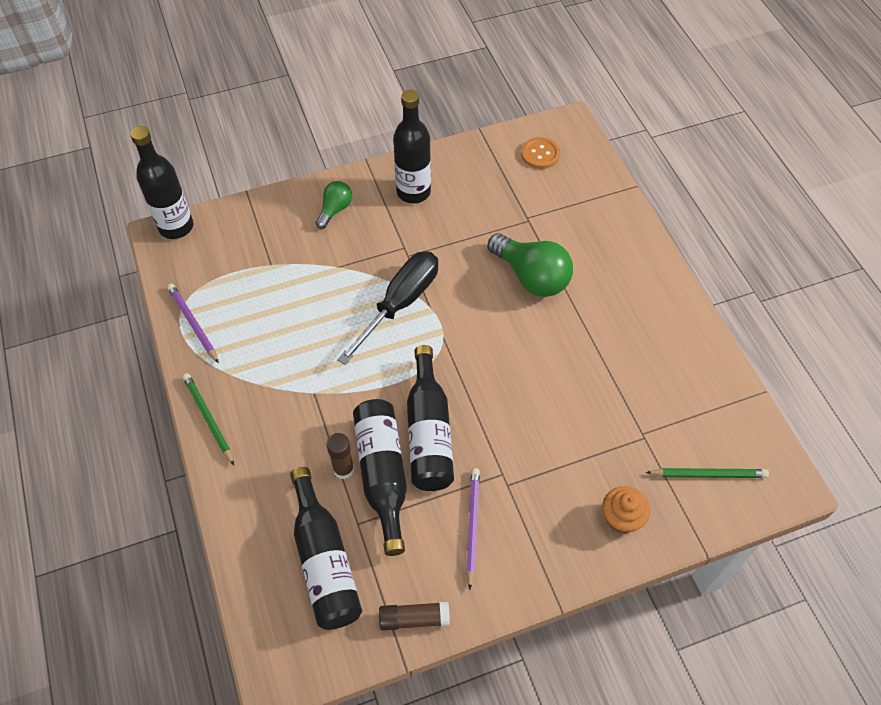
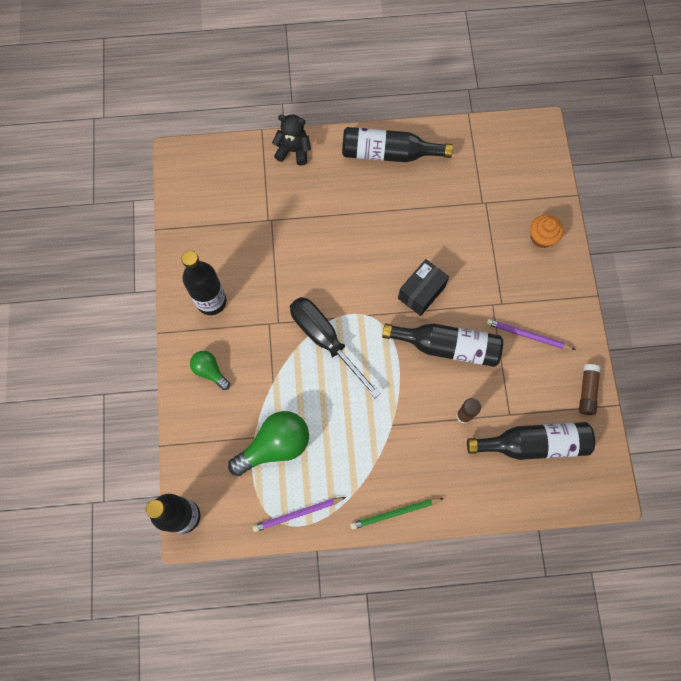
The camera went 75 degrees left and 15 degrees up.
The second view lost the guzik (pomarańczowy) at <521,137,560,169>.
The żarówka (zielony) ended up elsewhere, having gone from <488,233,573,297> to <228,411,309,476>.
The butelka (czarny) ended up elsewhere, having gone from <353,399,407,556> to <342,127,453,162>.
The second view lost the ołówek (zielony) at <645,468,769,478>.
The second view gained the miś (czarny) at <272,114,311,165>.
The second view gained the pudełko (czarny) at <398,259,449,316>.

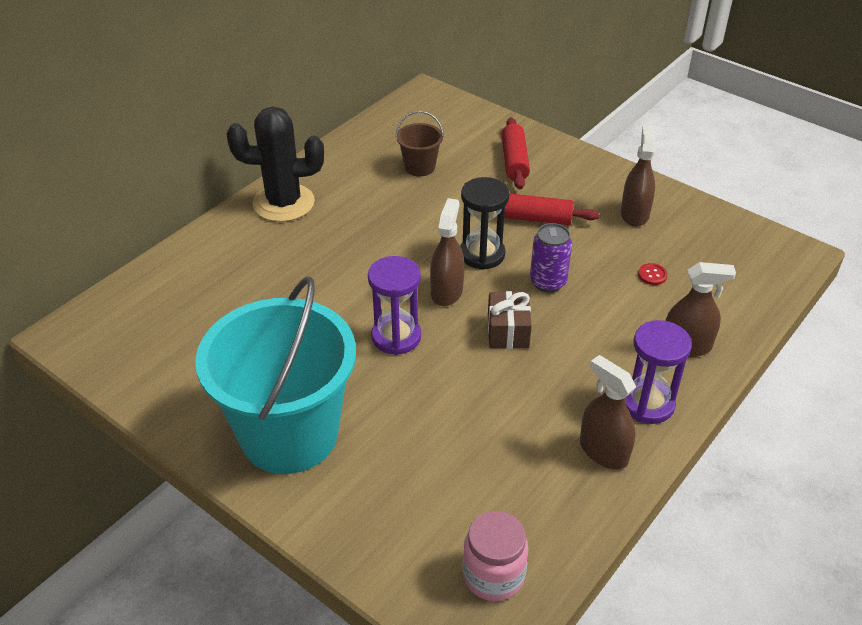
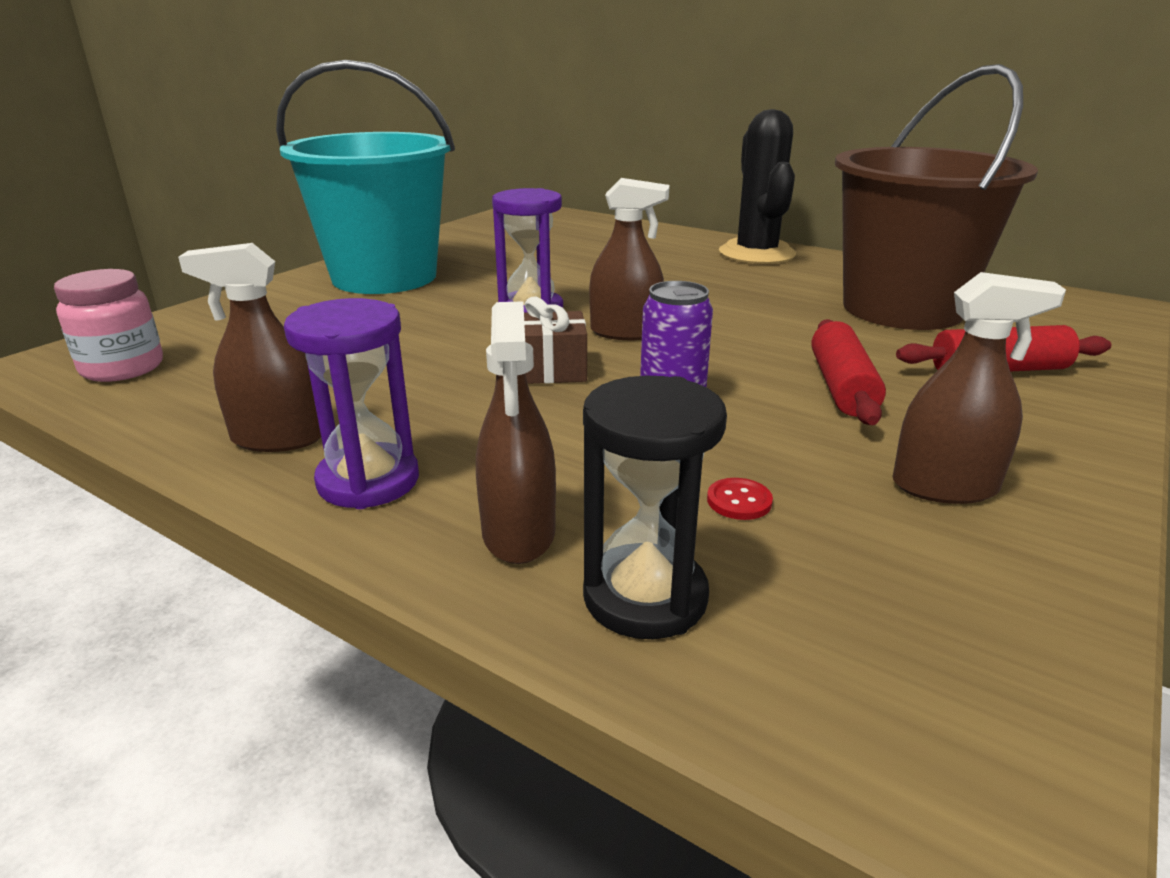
The camera went 85 degrees right and 15 degrees down.
The size of the wiadro (brązowy) at <396,111,444,176> changed by a factor of 2.41.
The klepsydra (czarny) ended up elsewhere, having gone from <460,177,510,270> to <583,376,727,639>.
The spryskiwacz (brązowy) at <580,355,636,469> ended up facing another way, 135 degrees counterclockwise from before.

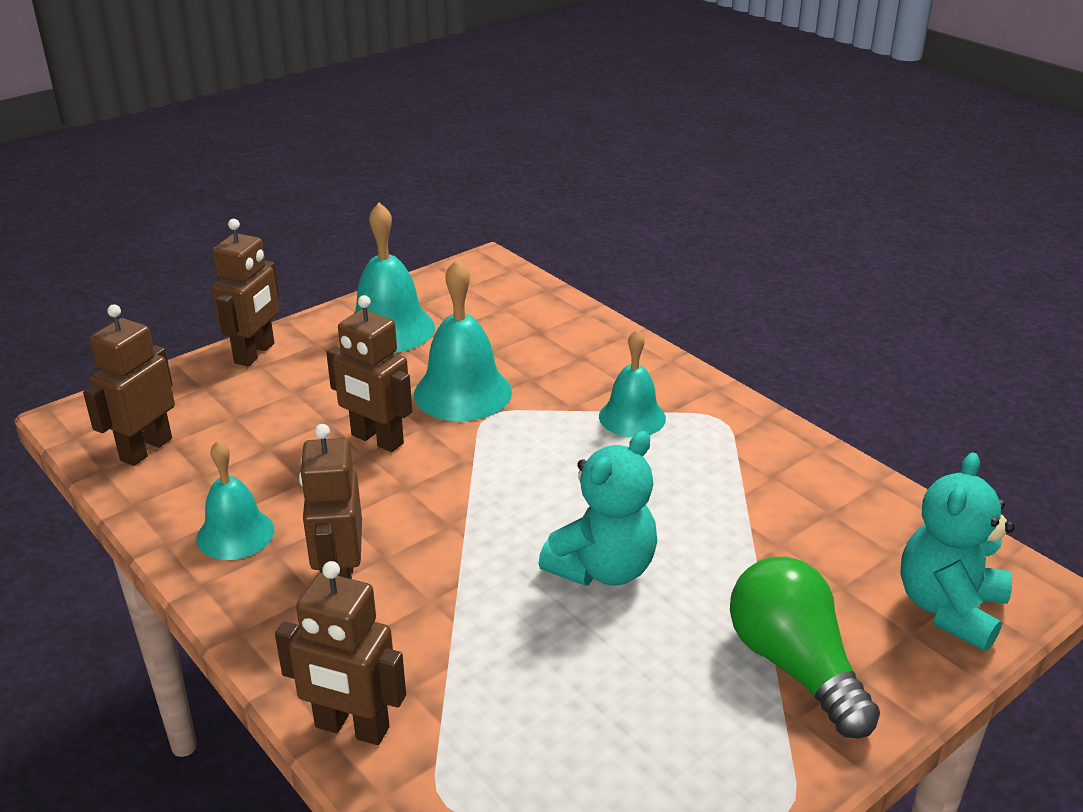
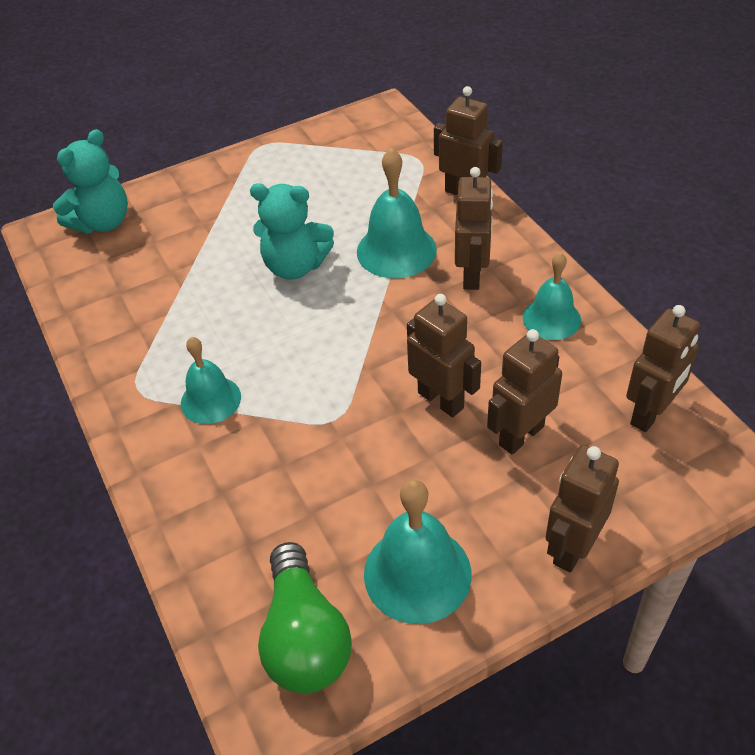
The camera went 165 degrees left and 15 degrees up.
The dzwonek (turkusowy) ended up elsewhere, having gone from <414,259,512,421> to <357,148,437,278>.
The miś (turkusowy) at <538,431,657,586> ended up facing another way, 135 degrees counterclockwise from before.
The żarówka (zielony) ended up elsewhere, having gone from <730,557,880,738> to <258,542,352,693>.
The second view gained the robot (brązowy) at <487,329,562,455>.

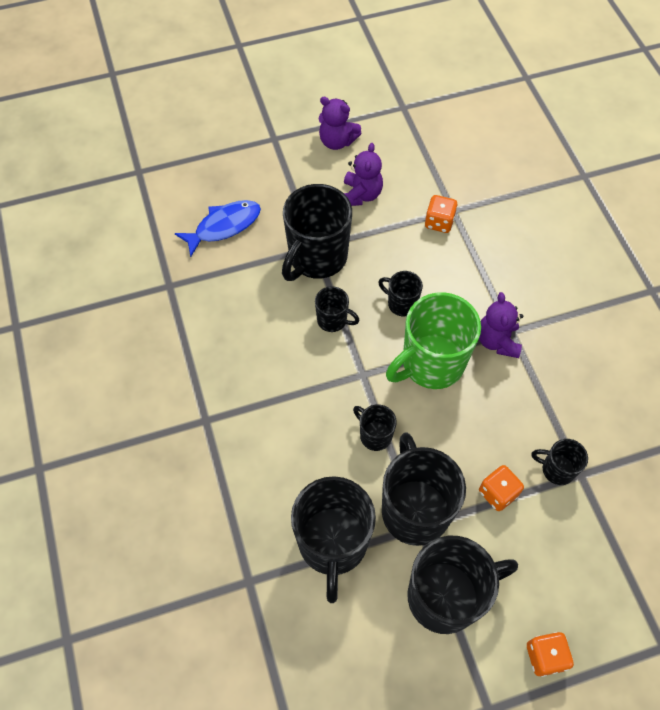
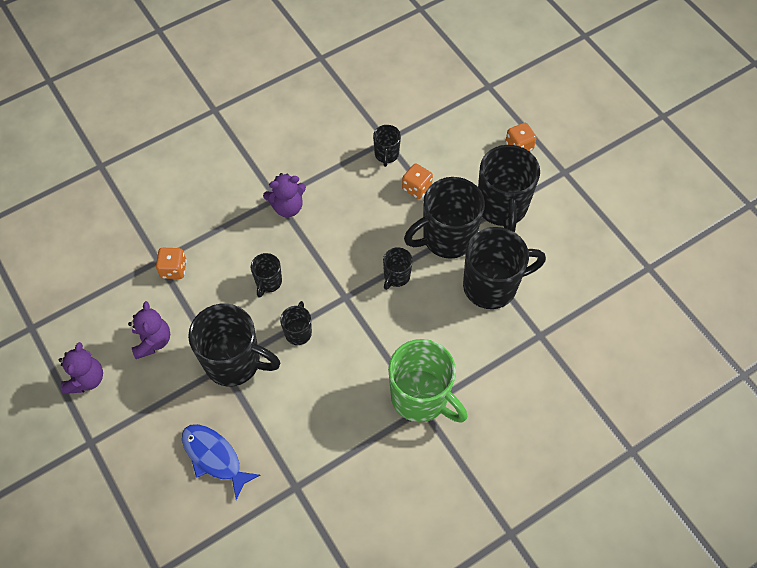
The camera went 105 degrees left and 0 degrees up.
The miś (fioletowy) at <344,143,383,206> ended up facing another way, 90 degrees clockwise from before.
The kubek (zielony) ended up elsewhere, having gone from <386,292,481,389> to <388,339,467,423>.
The kubek (czarny) at <408,536,518,634> ended up facing another way, 150 degrees counterclockwise from before.

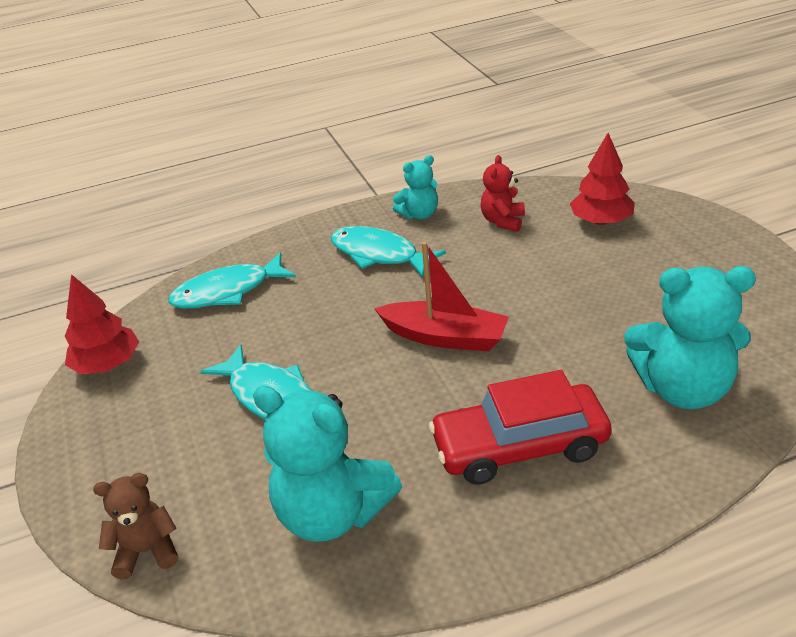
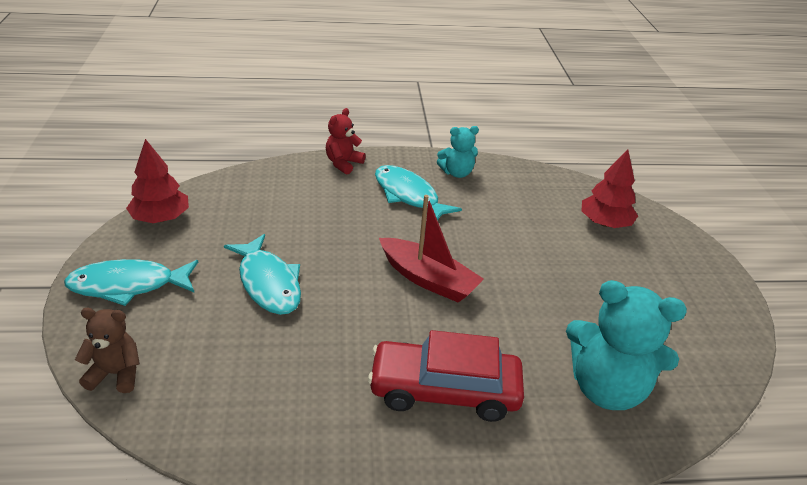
The camera went 10 degrees right and 0 degrees up.
The miś (czerwony) ended up elsewhere, having gone from <480,155,525,232> to <326,108,366,175>.
The ryba (turkusowy) ended up elsewhere, having gone from <168,253,296,309> to <64,259,198,306>.
The second view lost the miś (turkusowy) at <253,386,402,542>.

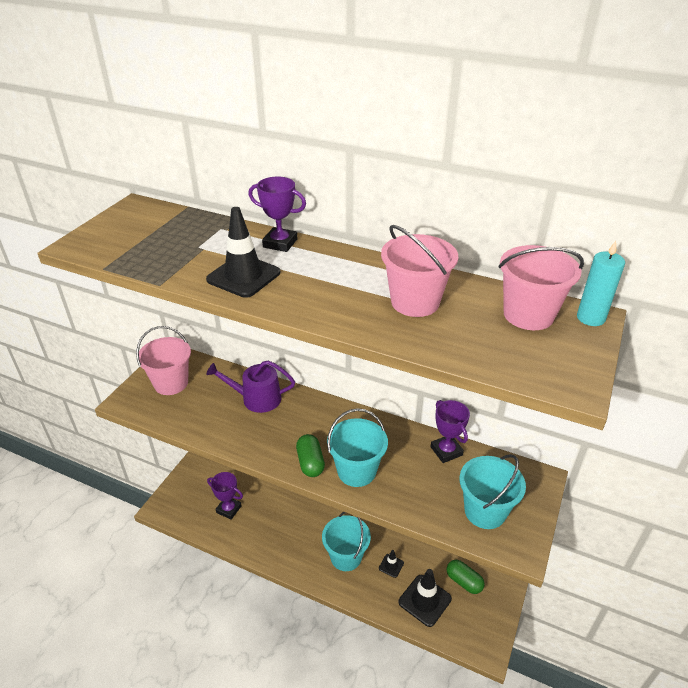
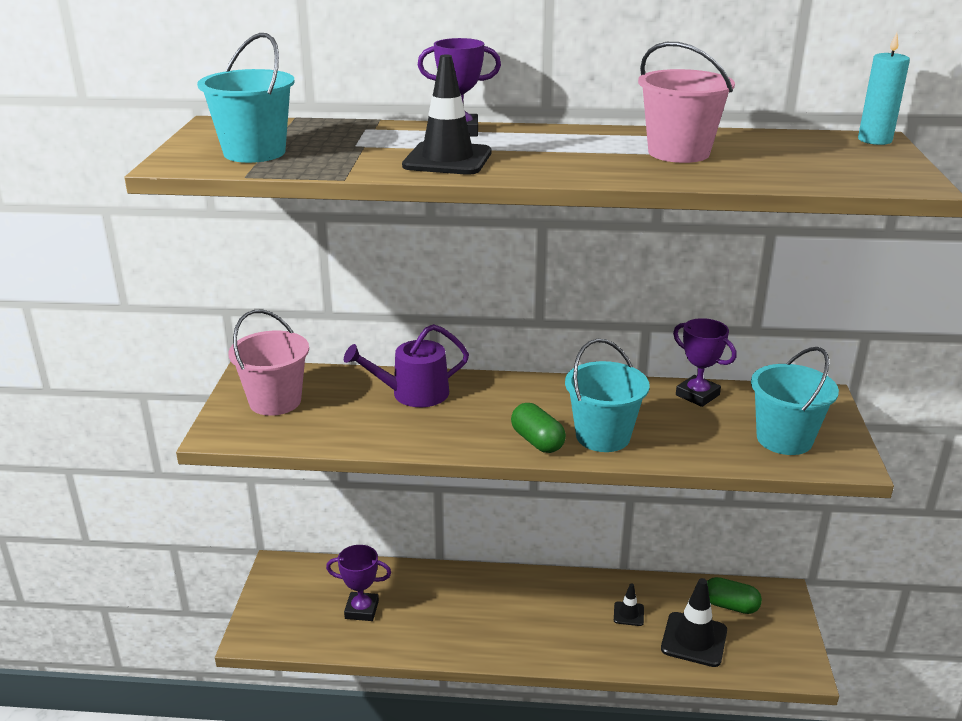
The camera went 20 degrees left and 10 degrees down.
The second view lost the wiadro (różowy) at <499,245,584,330>.
The wiadro (turkusowy) ended up elsewhere, having gone from <322,512,371,571> to <197,33,295,163>.

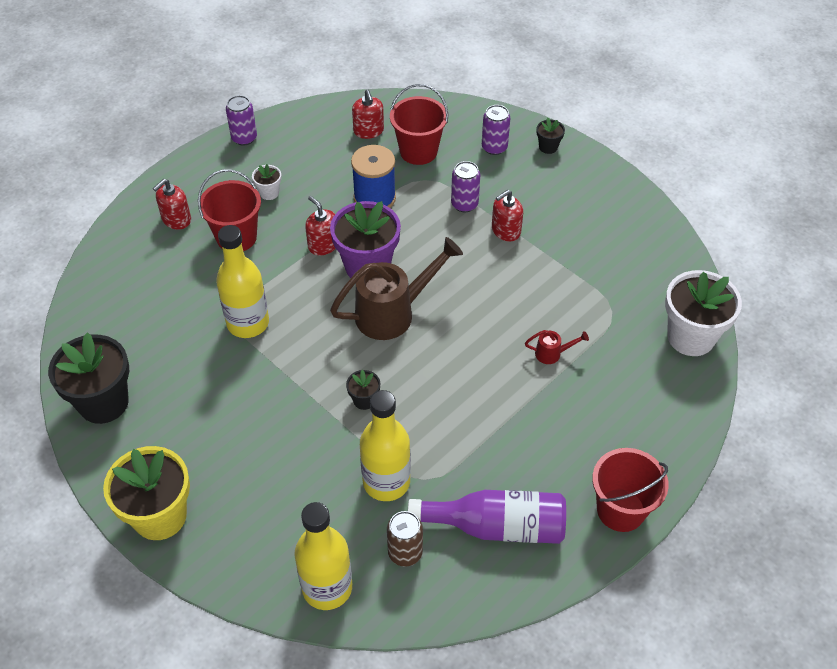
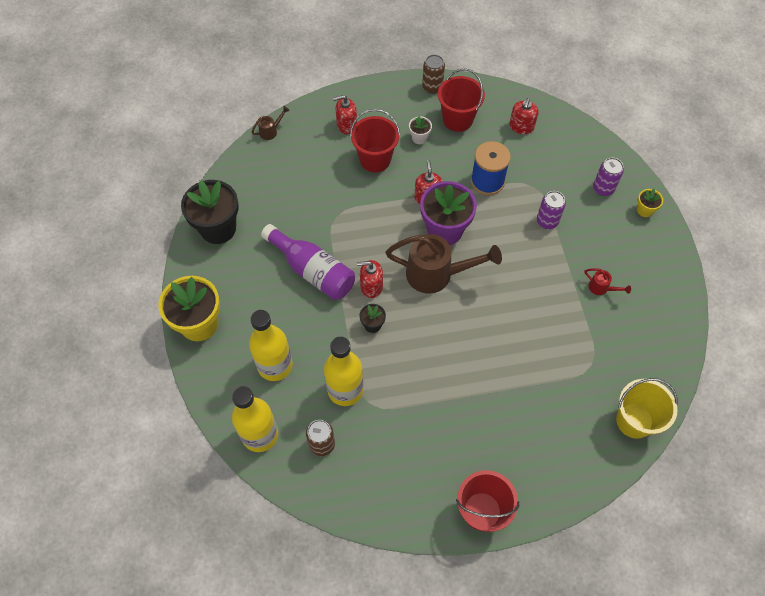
The camera went 35 degrees right and 10 degrees up.
The wiadro (czerwony) ended up elsewhere, having gone from <390,84,448,165> to <438,68,485,132>.
What was the puszka (fioletowy) at <226,95,257,145> turned into the puszka (brązowy) at <422,55,445,94>.
What was the doniczka (czarny) at <536,118,565,154> turned into the doniczka (żółty) at <637,189,663,217>.
The dozownik mydła (czerwony) ended up elsewhere, having gone from <492,190,523,242> to <357,260,383,298>.
The butelka (żółty) ended up elsewhere, having gone from <216,225,269,338> to <249,310,293,381>.
Where the doniczka (biały) stood at <665,270,742,356>, the wiadro (żółty) came to stand at <616,378,678,439>.
The konewka (czerwony) ended up elsewhere, having gone from <525,330,589,364> to <585,268,631,295>.
The butelka (fioletowy) ended up elsewhere, having gone from <408,490,566,544> to <261,224,355,300>.
The second view gained the konewka (brązowy) at <251,106,290,140>.

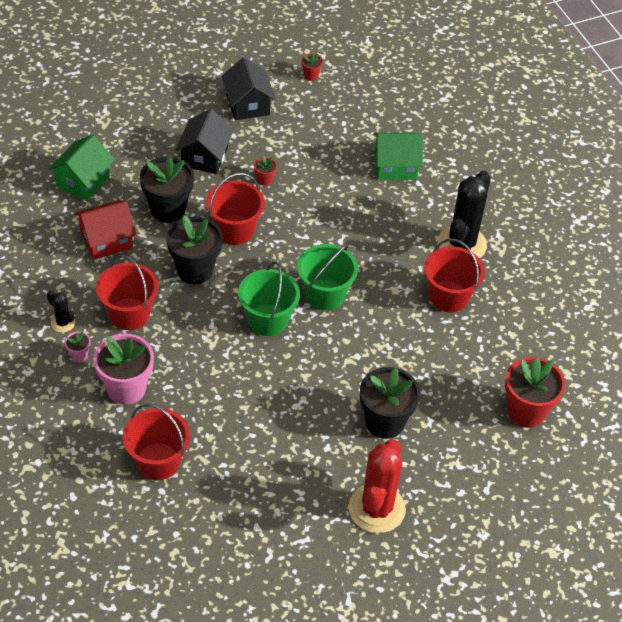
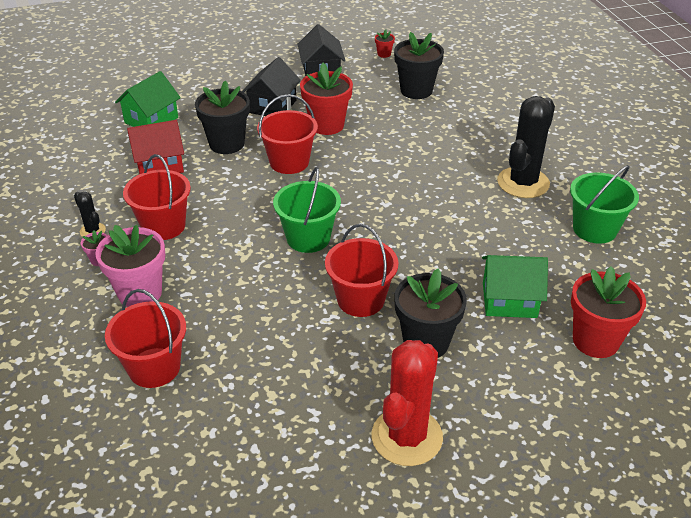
The camera went 10 degrees right and 10 degrees down.
The domek (zielony) ended up elsewhere, having gone from <374,133,423,180> to <482,255,548,318>.
The size of the doniczka (czerwony) at <254,156,277,186> changed by a factor of 2.26.
The doniczka (czarny) ended up elsewhere, having gone from <166,215,223,284> to <394,32,444,99>.
The wiadro (czerwony) ended up elsewhere, having gone from <424,239,485,312> to <325,224,398,317>.
The wiadro (zielony) ended up elsewhere, having gone from <297,243,358,310> to <570,165,639,244>.

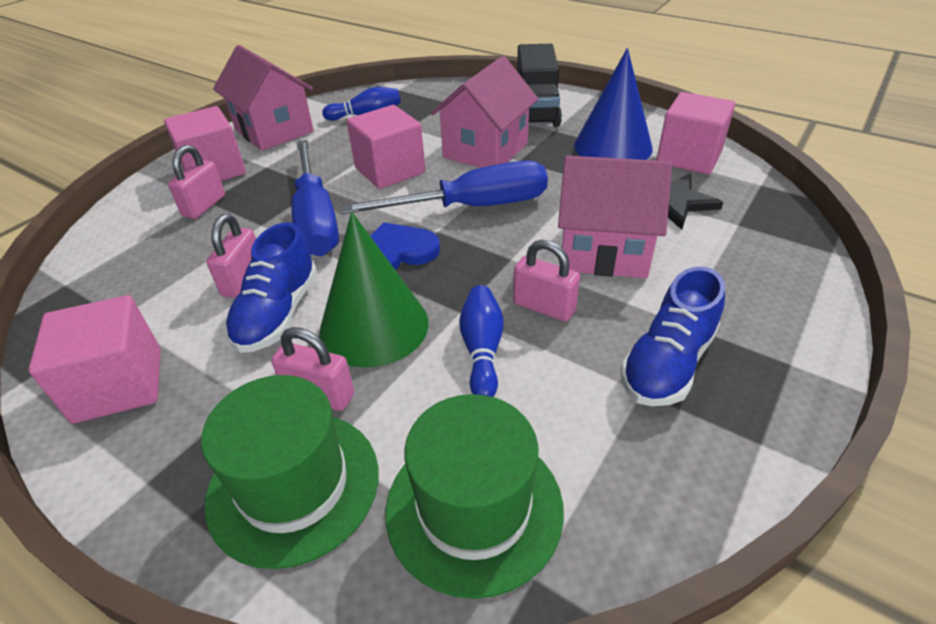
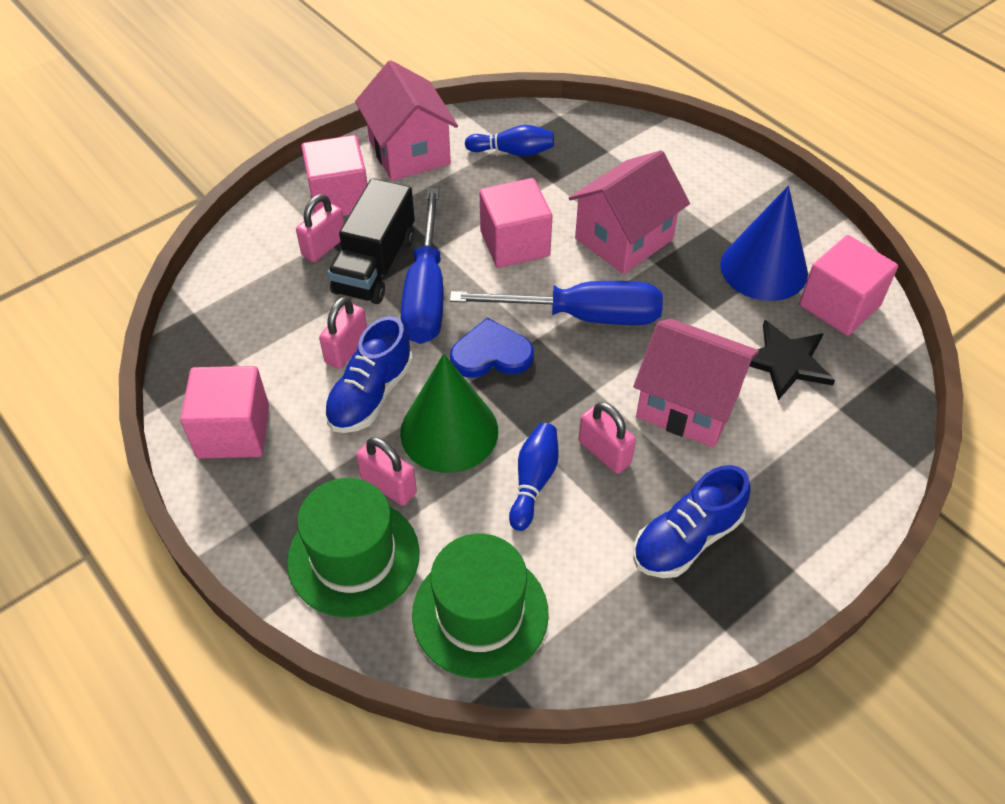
The camera went 15 degrees right and 10 degrees up.
The ciężarówka (czarny) ended up elsewhere, having gone from <517,44,562,127> to <327,178,415,304>.

